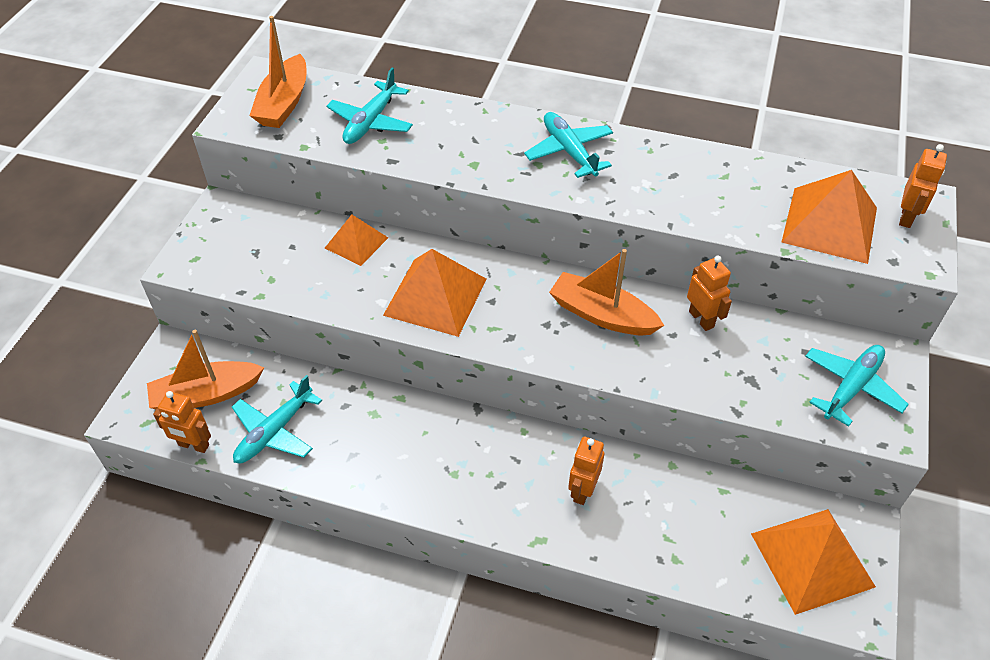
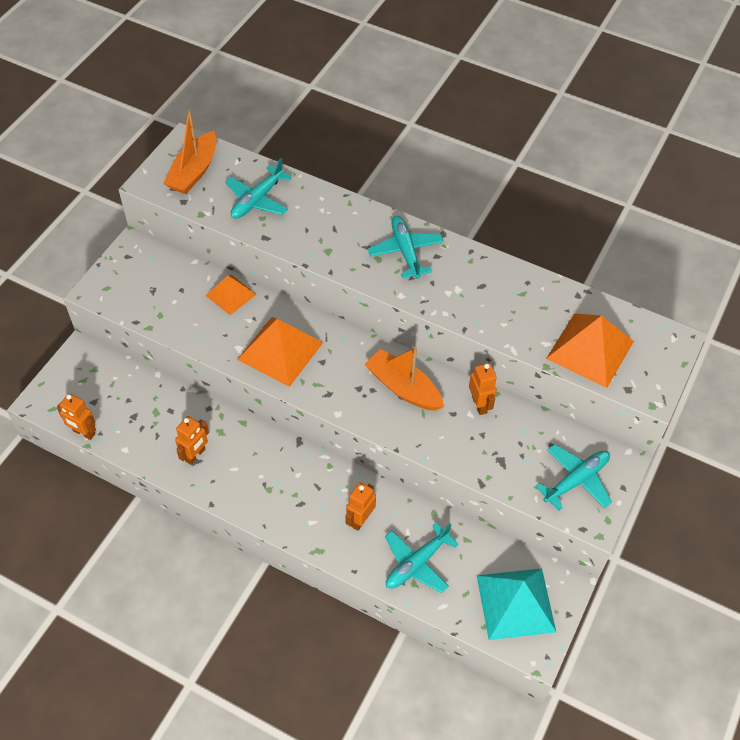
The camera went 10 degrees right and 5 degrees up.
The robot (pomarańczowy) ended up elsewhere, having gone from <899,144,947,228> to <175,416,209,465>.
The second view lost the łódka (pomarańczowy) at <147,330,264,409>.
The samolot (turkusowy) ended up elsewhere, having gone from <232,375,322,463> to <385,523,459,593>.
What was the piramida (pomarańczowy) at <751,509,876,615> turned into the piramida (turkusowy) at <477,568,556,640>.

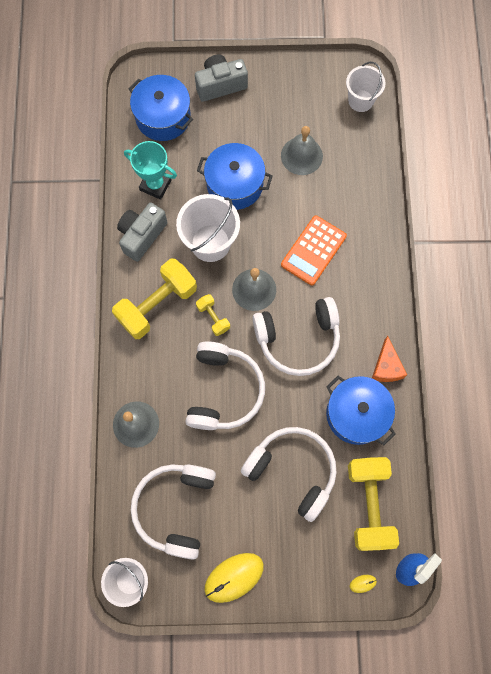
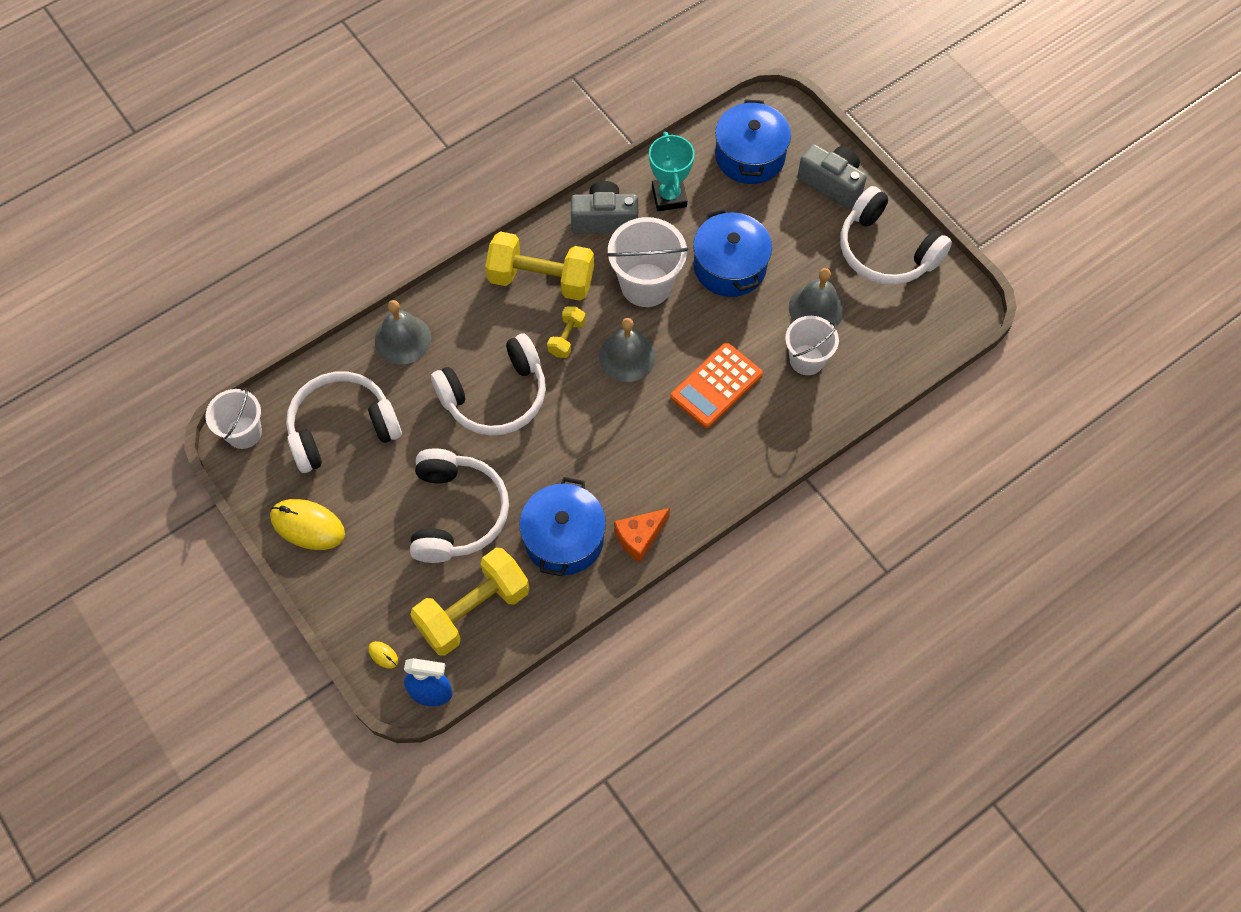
The camera went 55 degrees right and 10 degrees down.
The wiadro (biały) ended up elsewhere, having gone from <346,62,385,112> to <785,316,839,375>.
The kalkulator (pomarańczowy) at <281,215,347,285> ended up facing another way, 45 degrees counterclockwise from before.
The słuchawki (biały) ended up elsewhere, having gone from <252,297,340,376> to <840,186,952,285>.

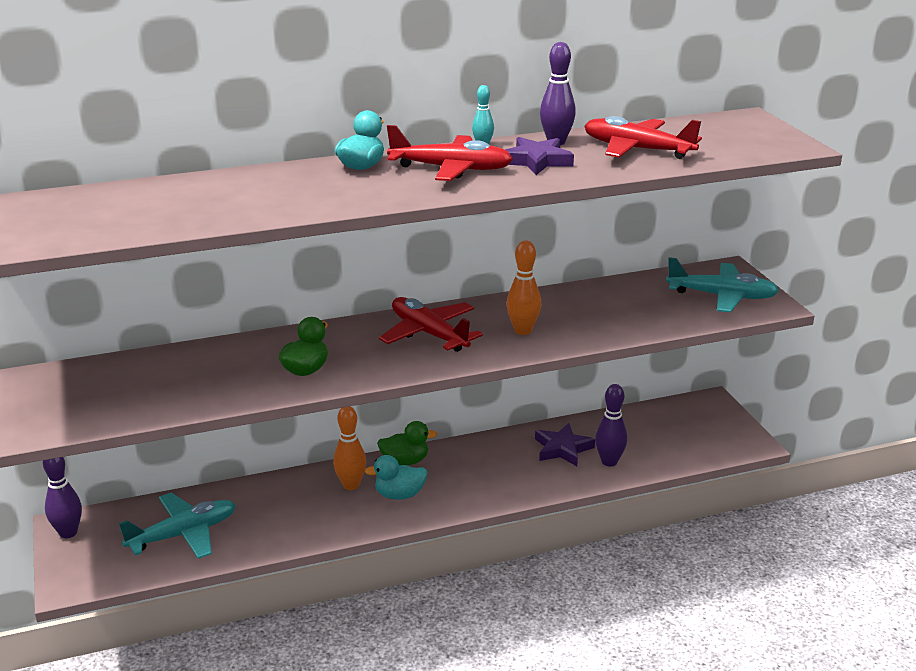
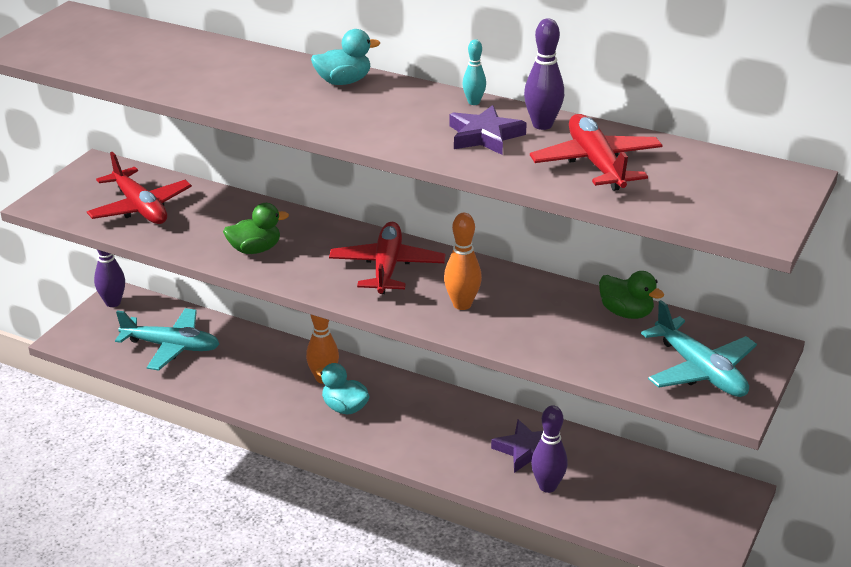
The camera went 45 degrees right and 5 degrees up.
The samolot (czerwony) ended up elsewhere, having gone from <387,125,513,181> to <87,152,192,224>.
The kaczka (zielony) ended up elsewhere, having gone from <377,421,437,465> to <599,271,664,319>.

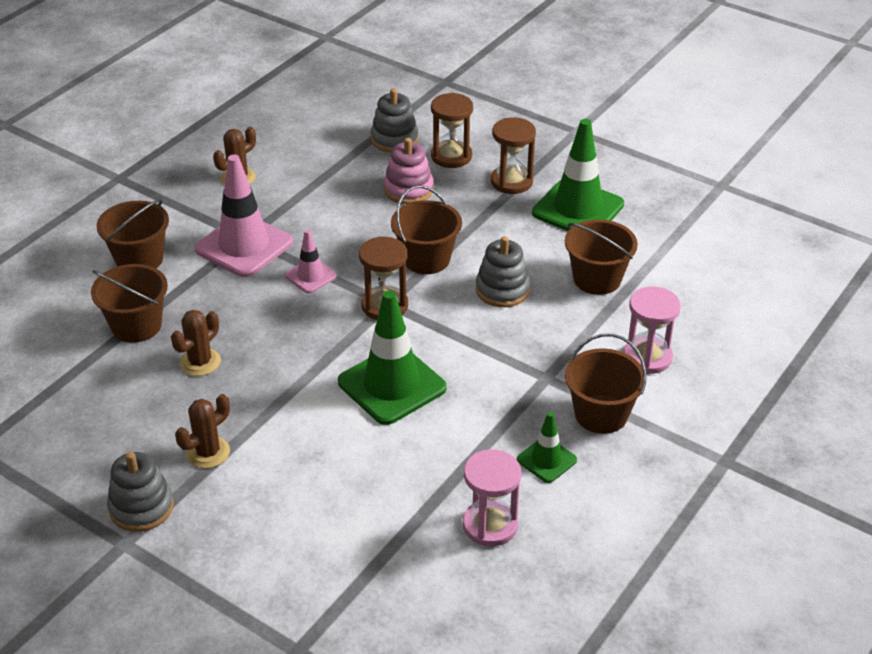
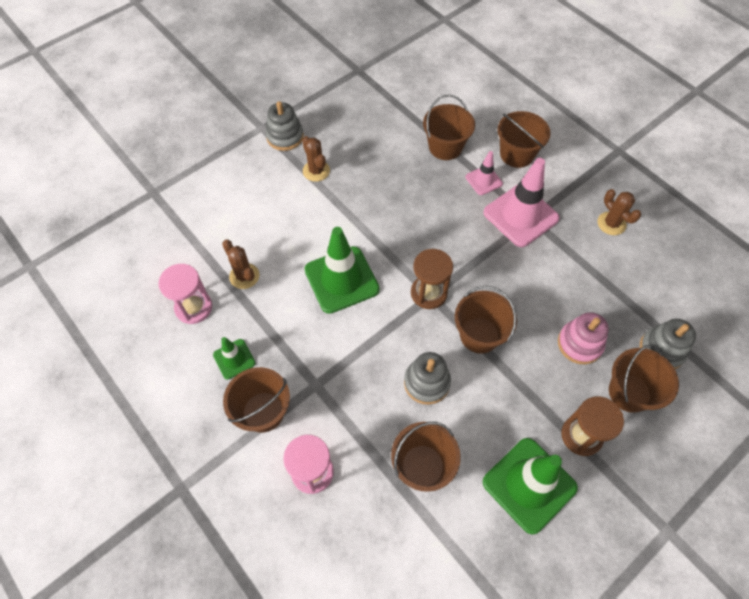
The camera went 105 degrees right and 20 degrees up.
Where the klepsydra (brązowy) stood at <431,93,473,168>, the wiadro (brązowy) came to stand at <609,345,679,413>.
The pachołek (różowy) ended up elsewhere, having gone from <285,229,337,293> to <465,151,503,195>.
The kaktus (brązowy) ended up elsewhere, having gone from <171,310,221,376> to <222,240,259,289>.

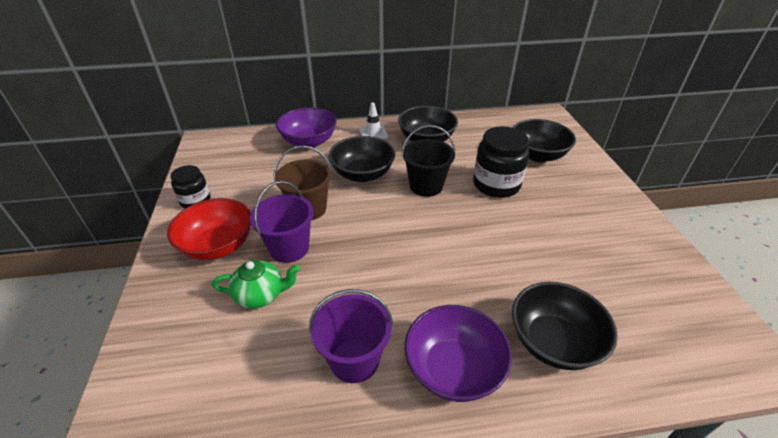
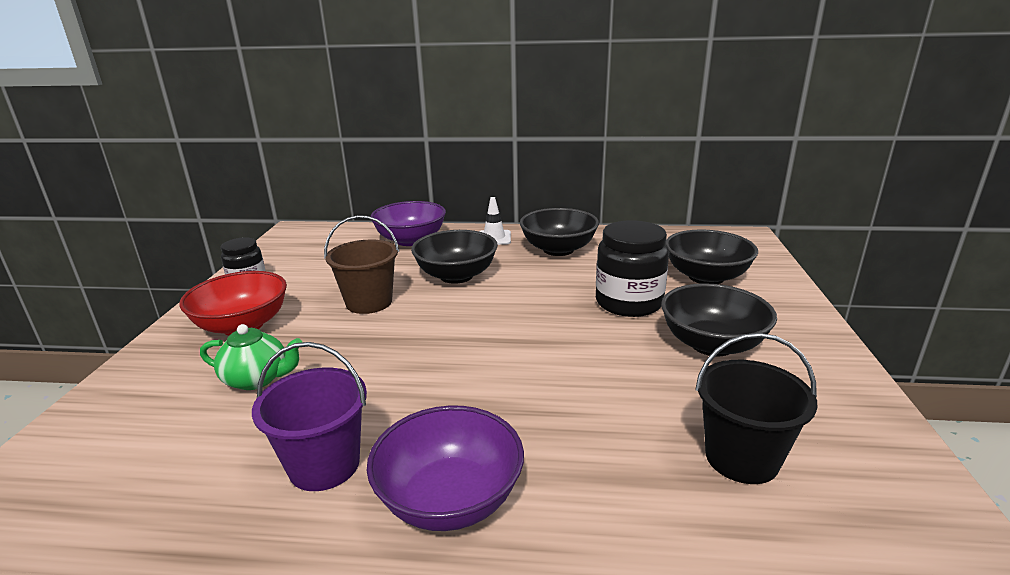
The camera went 15 degrees right and 15 degrees down.
The wiadro (czarny) ended up elsewhere, having gone from <401,125,455,197> to <695,333,817,484>.
The second view lost the wiadro (fioletowy) at <250,181,314,263>.
The miska (czarny) ended up elsewhere, having gone from <512,282,618,370> to <661,283,777,356>.

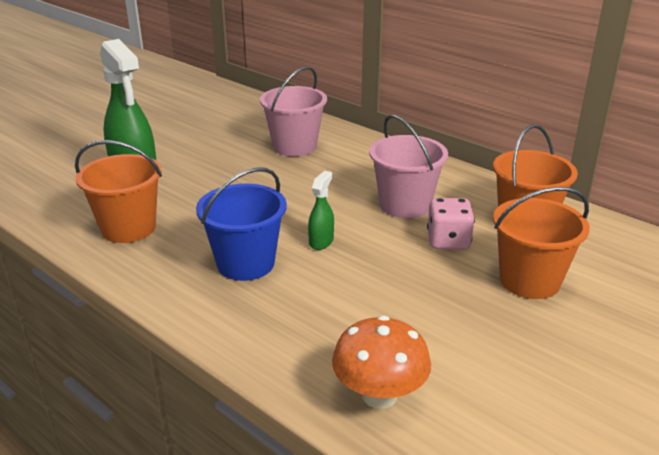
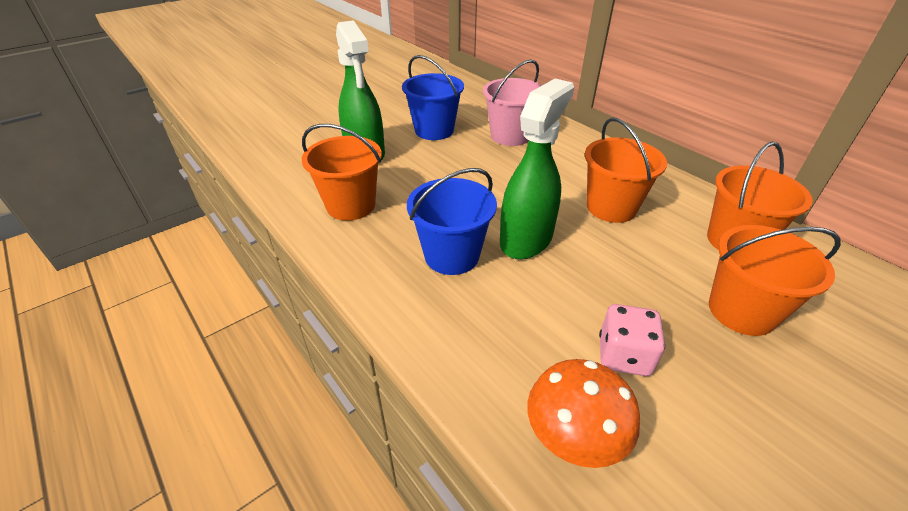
The camera went 10 degrees right and 10 degrees up.
What was the wiadro (różowy) at <369,115,448,218> turned into the wiadro (pomarańczowy) at <585,117,667,223>.
The size of the spryskiwacz (zielony) at <308,171,334,250> changed by a factor of 2.17.
The kostka do gry (różowy) ended up elsewhere, having gone from <427,198,475,250> to <599,304,665,376>.
The second view gained the wiadro (niebieski) at <402,55,464,140>.

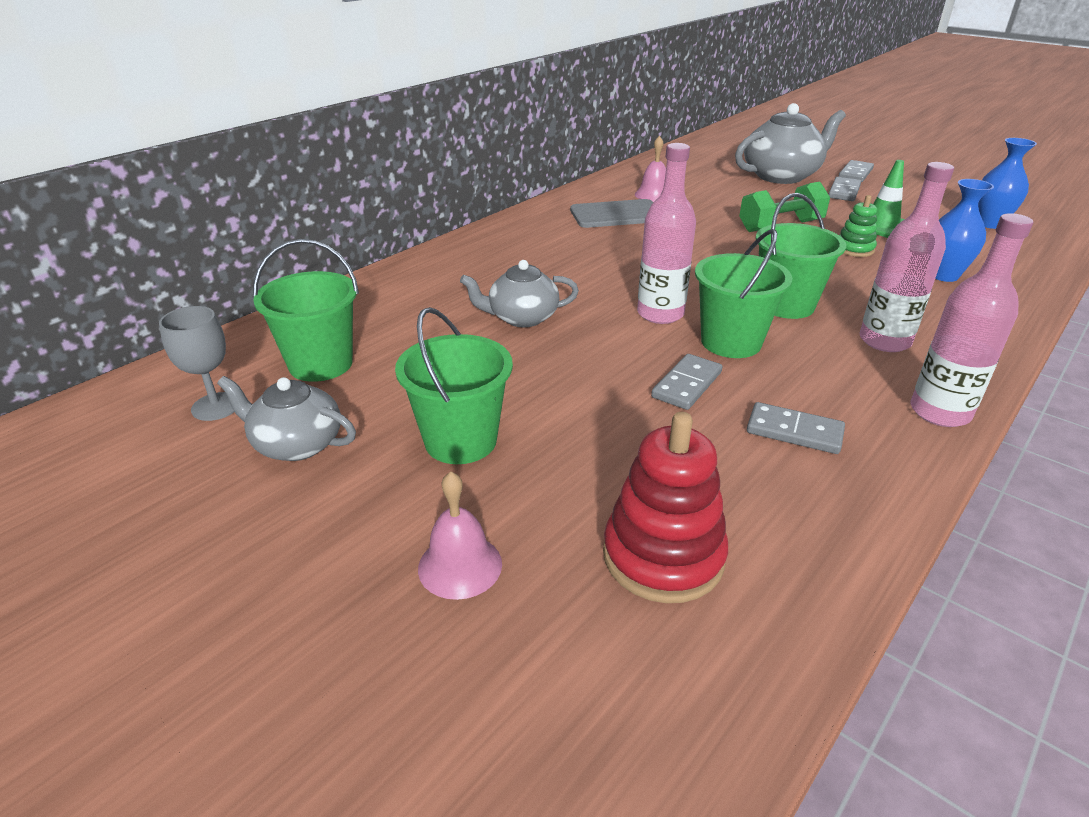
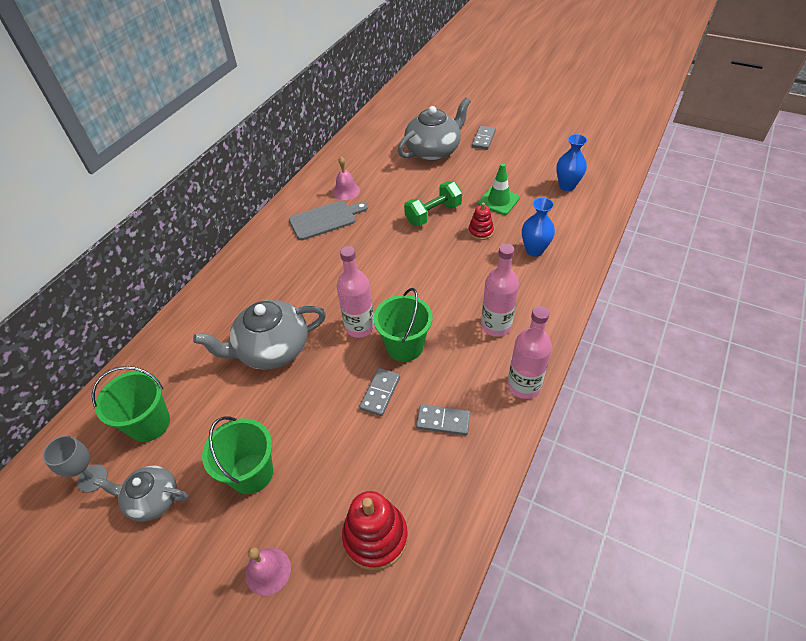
The camera went 10 degrees left and 15 degrees up.
The second view lost the kostka domina (szary) at <828,177,861,201>.
The second view lost the wiadro (zielony) at <756,193,846,319>.
What was the zabawka nakładanka (zielony) at <839,195,877,257> turned into the zabawka nakładanka (czerwony) at <468,203,494,240>.
The size of the imbryk (szary) at <460,260,579,327> changed by a factor of 1.64.

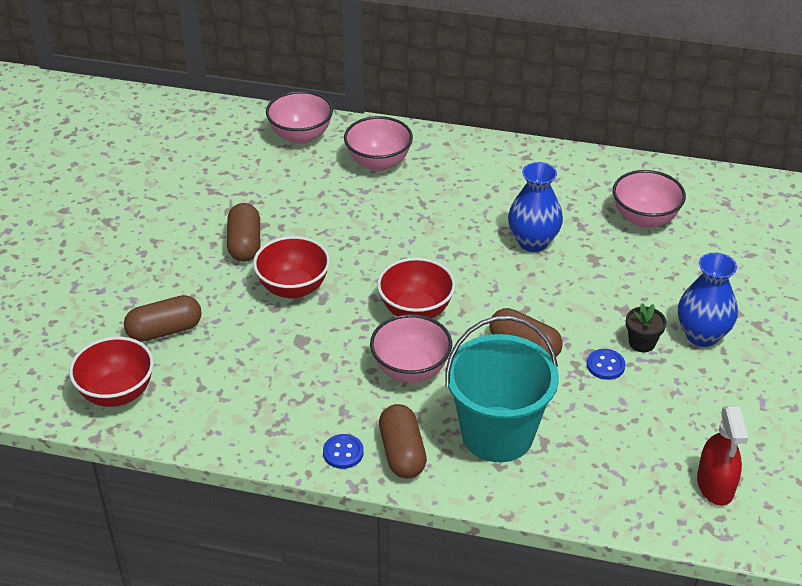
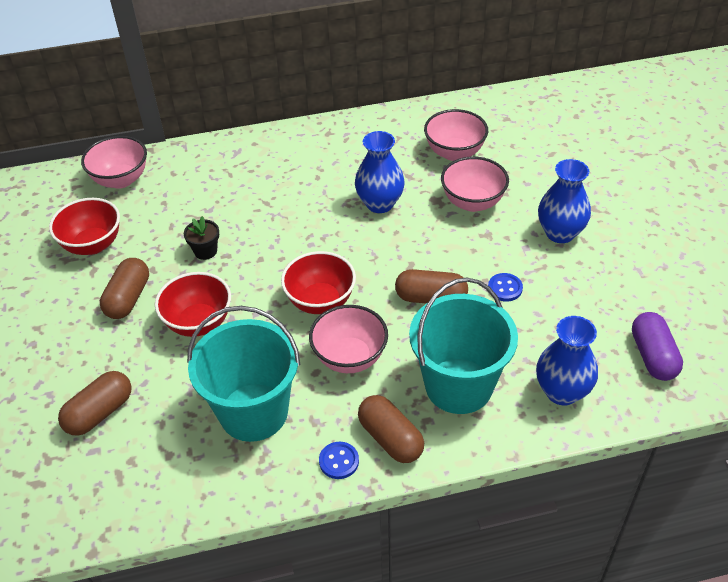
The camera went 25 degrees left and 5 degrees up.
The miska (różowy) ended up elsewhere, having gone from <344,116,413,171> to <441,157,509,212>.
The kapsułka (brązowy) at <227,203,260,262> ended up facing another way, 45 degrees clockwise from before.
The doniczka (czarny) ended up elsewhere, having gone from <626,303,666,352> to <184,216,219,260>.
The miska (czerwony) ended up elsewhere, having gone from <69,337,154,407> to <49,198,120,255>.
Where the spryskiwacz (czerwony) stood at <697,406,748,506>, the kapsułka (fioletowy) came to stand at <632,312,683,381>.
The second view gained the wiadro (turkusowy) at <187,306,300,442>.
The second view gained the wazon (niebieski) at <536,316,598,406>.

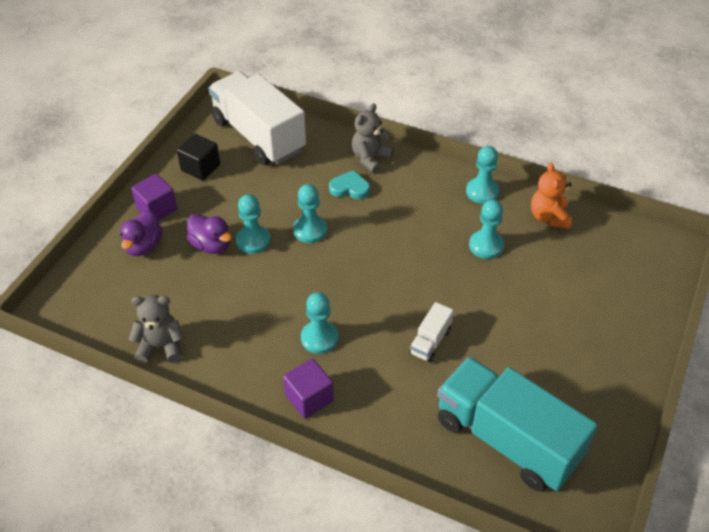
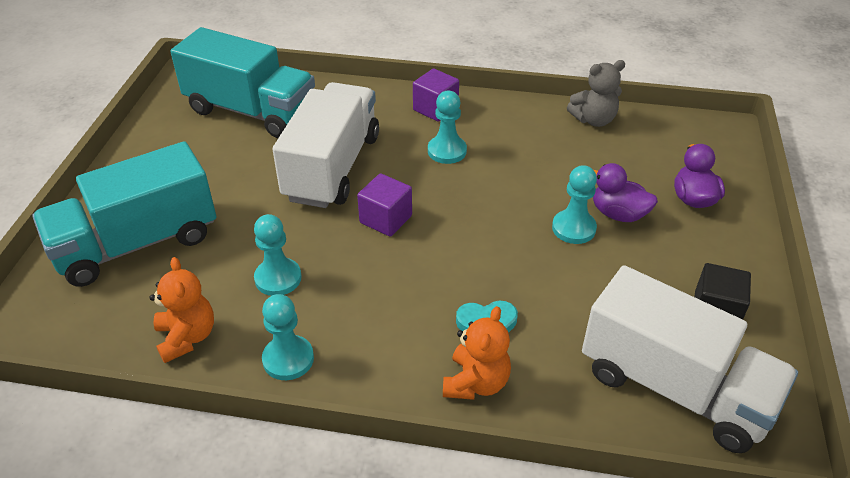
The camera went 165 degrees right and 5 degrees down.
What was the miś (szary) at <352,104,394,174> turned into the miś (pomarańczowy) at <443,306,511,400>.
The sześcian (fioletowy) ended up elsewhere, having gone from <131,174,177,221> to <357,173,412,237>.
The second view lost the pionek (turkusowy) at <293,184,327,243>.
The size of the ciężarówka (biały) at <409,302,454,362> changed by a factor of 2.40.
The second view gained the ciężarówka (turkusowy) at <32,141,216,287>.

